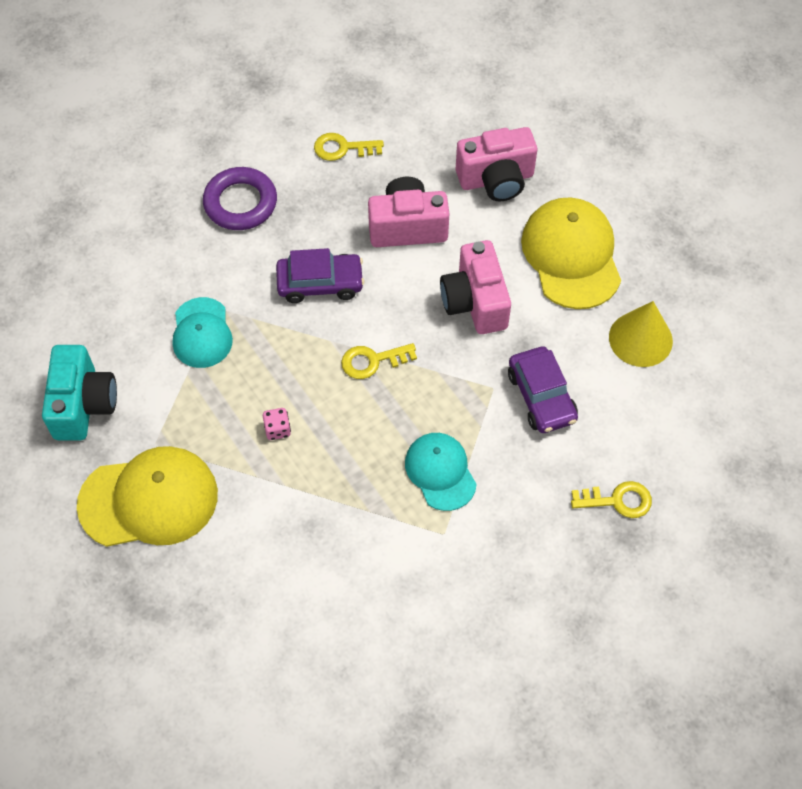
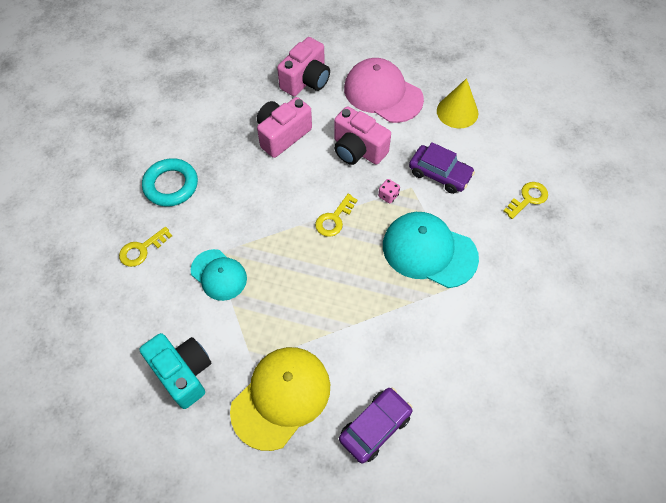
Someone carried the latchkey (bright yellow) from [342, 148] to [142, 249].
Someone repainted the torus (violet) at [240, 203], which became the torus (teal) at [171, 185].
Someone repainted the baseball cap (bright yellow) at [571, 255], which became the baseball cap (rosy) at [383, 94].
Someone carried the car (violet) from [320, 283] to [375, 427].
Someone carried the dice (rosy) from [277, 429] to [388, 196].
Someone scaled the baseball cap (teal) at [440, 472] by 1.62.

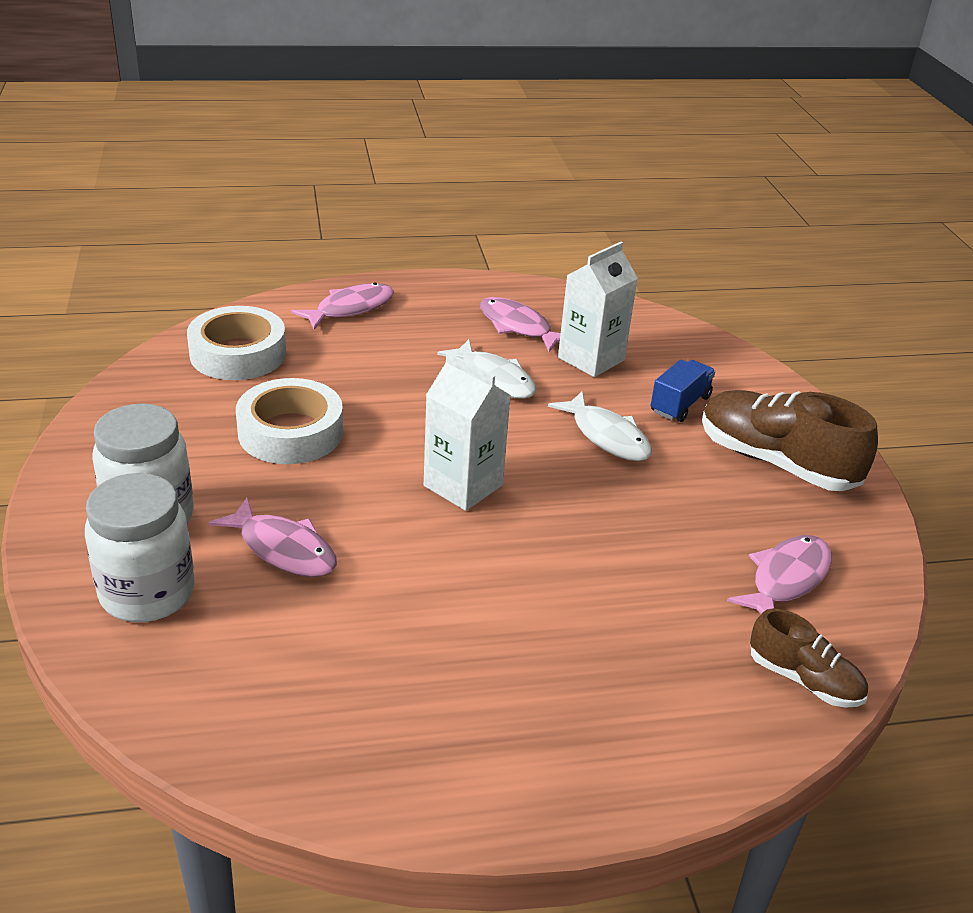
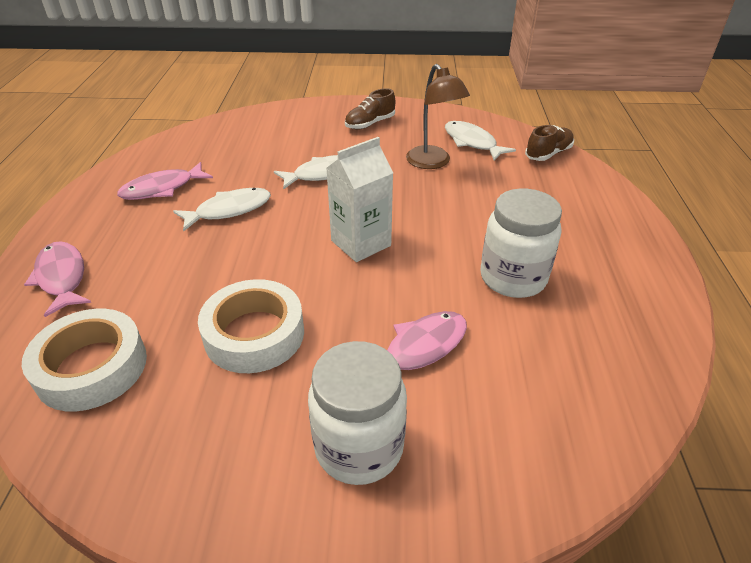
Someone took away the carton (pure white) at [591, 359].
Someone took away the lorry (royal blue) at [680, 404].
Someone scaled the lace-up shoe (dark brown) at [776, 462] by 0.56.
Someone carried the jar (pure white) from [147, 593] to [513, 278].
Someone repainted the toy fish (rosy) at [786, 579], which became the toy fish (pure white) at [472, 142].
Someone put down the lamp (dark brown) at [433, 163].

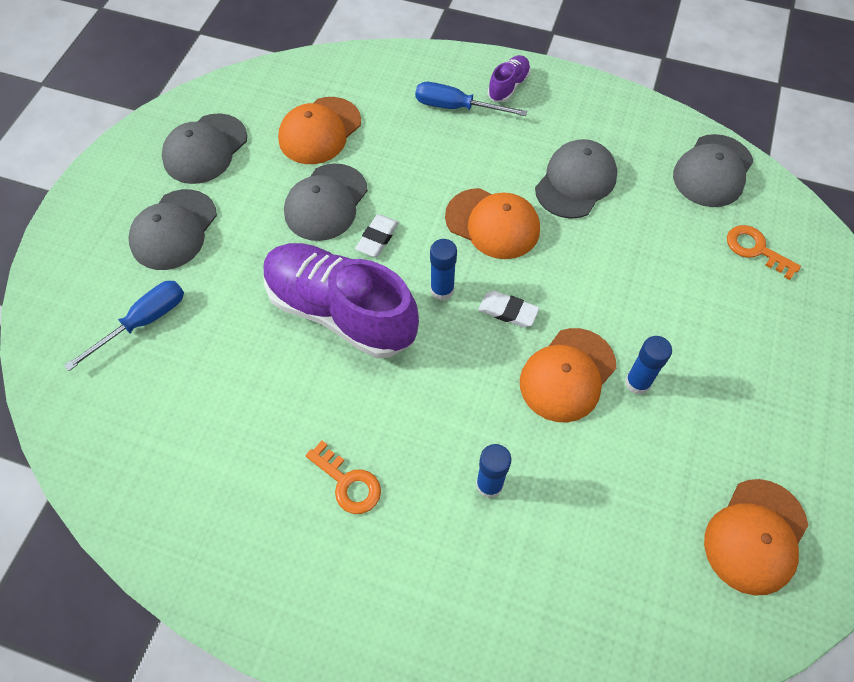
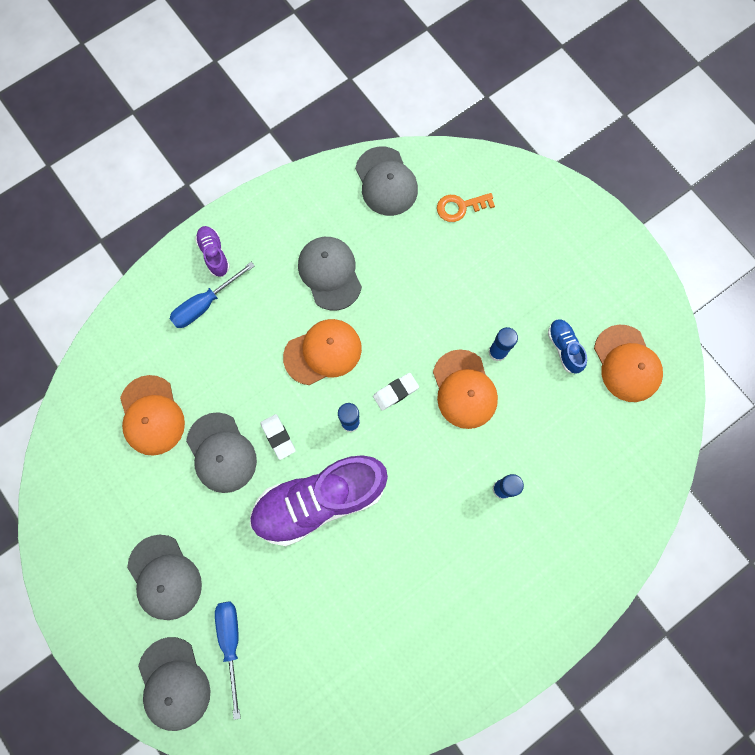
Someone carried the baseball cap (grey) from [205, 149] to [174, 683].
Someone took away the latchkey (bright orange) at [348, 483].
Someone put down the lace-up shoe (royal blue) at [564, 348].

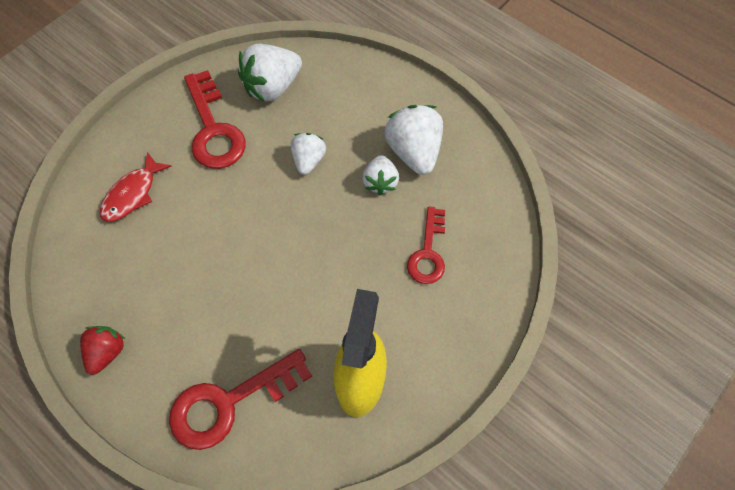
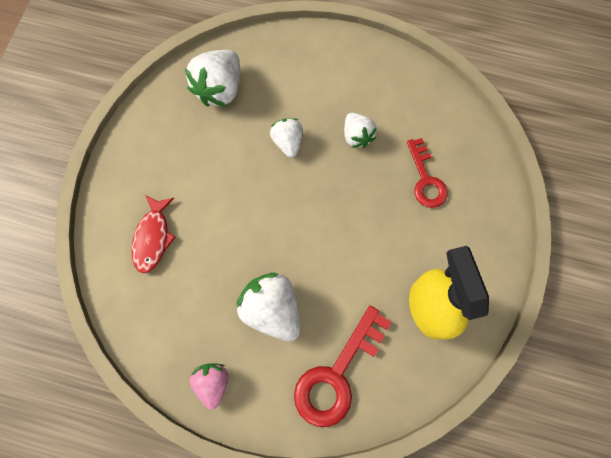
Someone took away the latchkey (red) at [213, 129].
Someone carried the toy strawberry (pure white) from [414, 152] to [272, 309].
Someone repainted the toy strawberry (red) at [107, 352], which became the toy strawberry (rosy) at [213, 382].

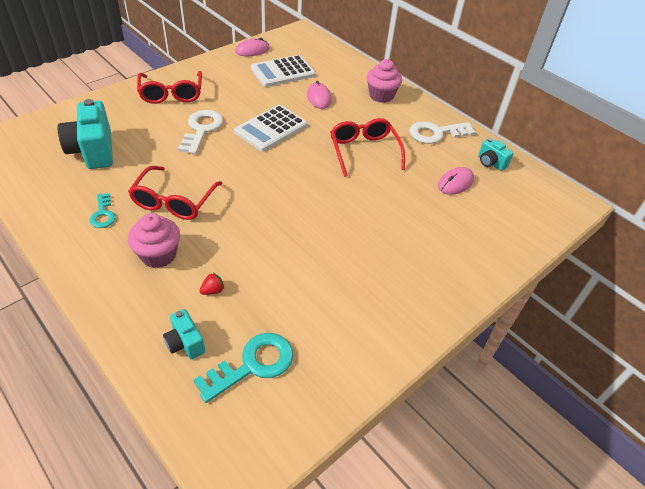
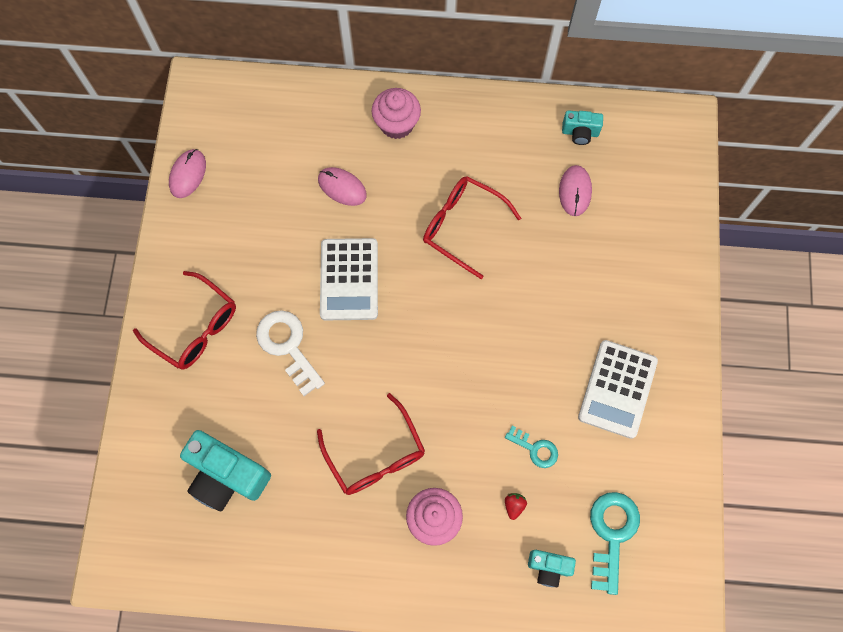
Someone carried the calculator (pure white) from [283, 72] to [617, 389].
Someone took away the latchkey (pure white) at [436, 133].
Someone carried the latchkey (teal) from [103, 214] to [535, 449].

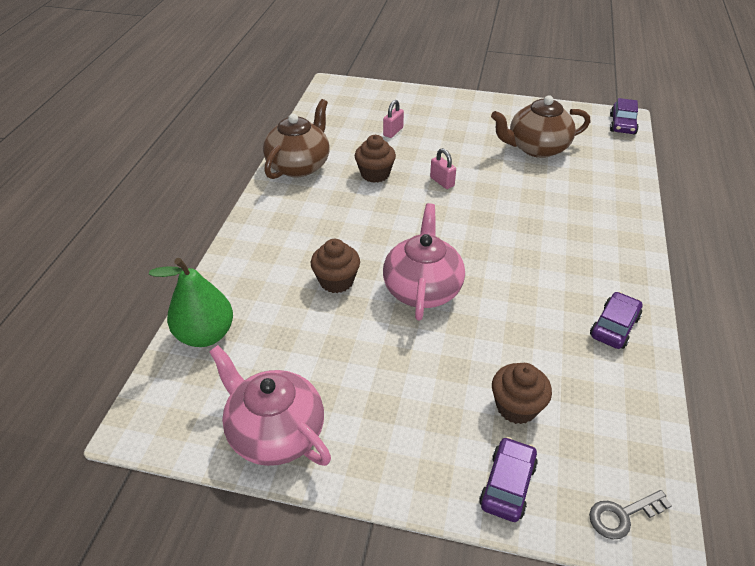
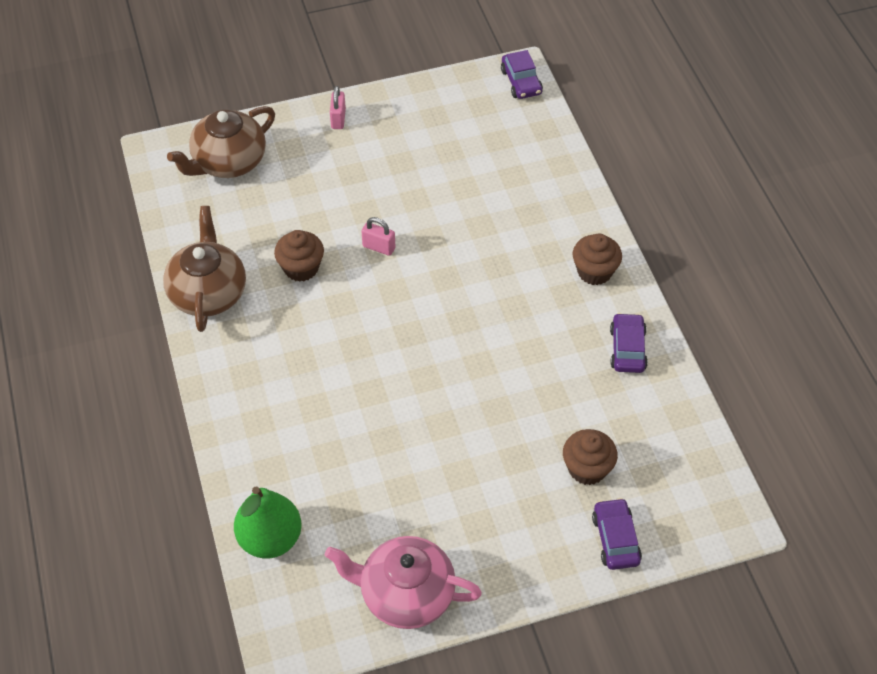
Someone carried the teapot (dark brown) from [536, 148] to [228, 162].
Someone carried the small lock (rosy) from [393, 132] to [338, 119].
Someone took away the teapot (rosy) at [422, 288].
Someone carried the muffin (dark brown) from [336, 281] to [594, 271].
Someone took away the latchkey (grey) at [622, 515].

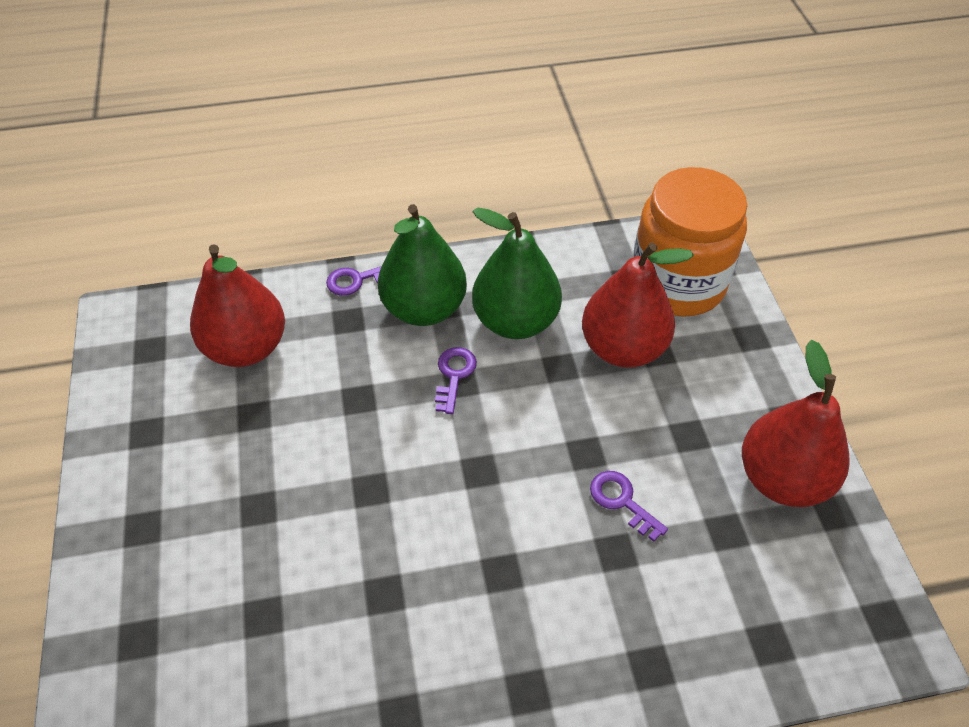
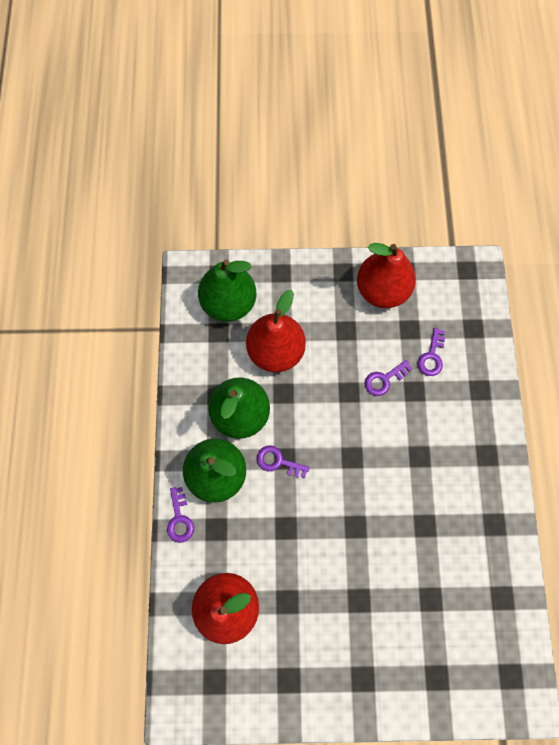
Someone swapped the jar (bright orange) at [677, 283] for the toy pear (leaf-green) at [229, 303].
Someone put down the latchkey (violet) at [431, 356].

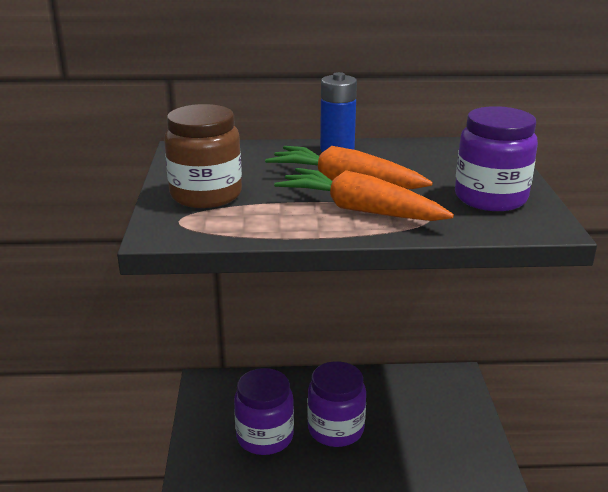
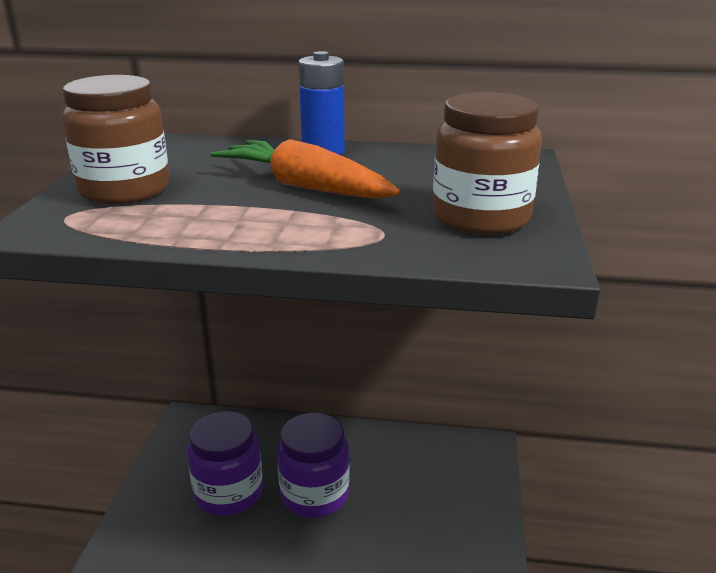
Someone repainted the jar (violet) at [490, 198], which became the jar (dark brown) at [481, 218].
Someone took away the toy carrot (bright orange) at [360, 210].

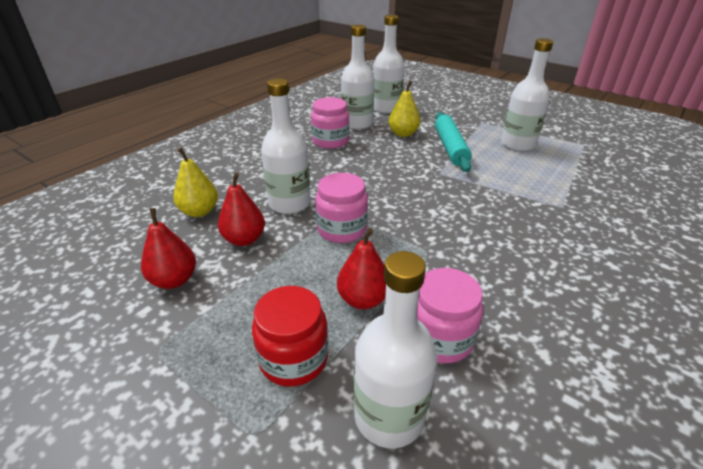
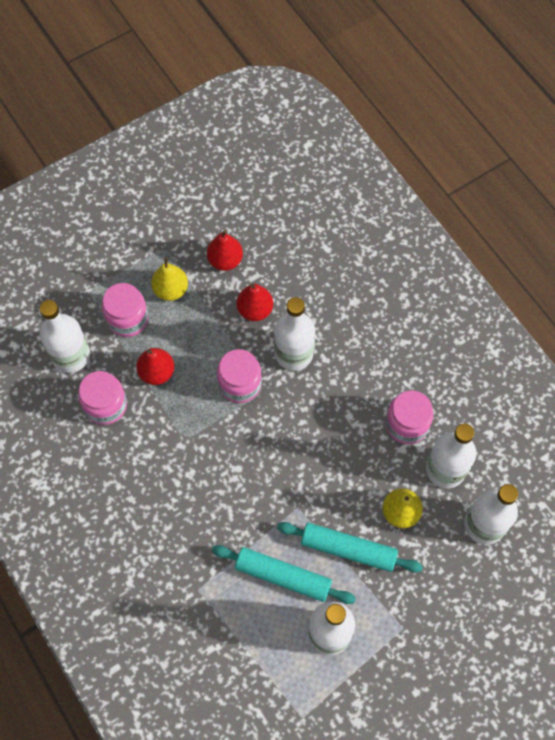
Someone carried the toy pear (bright yellow) from [199, 211] to [171, 290].
Someone repainted the jar (red) at [293, 359], which became the jar (rosy) at [127, 319].
Someone put down the rolling pin (teal) at [283, 576].

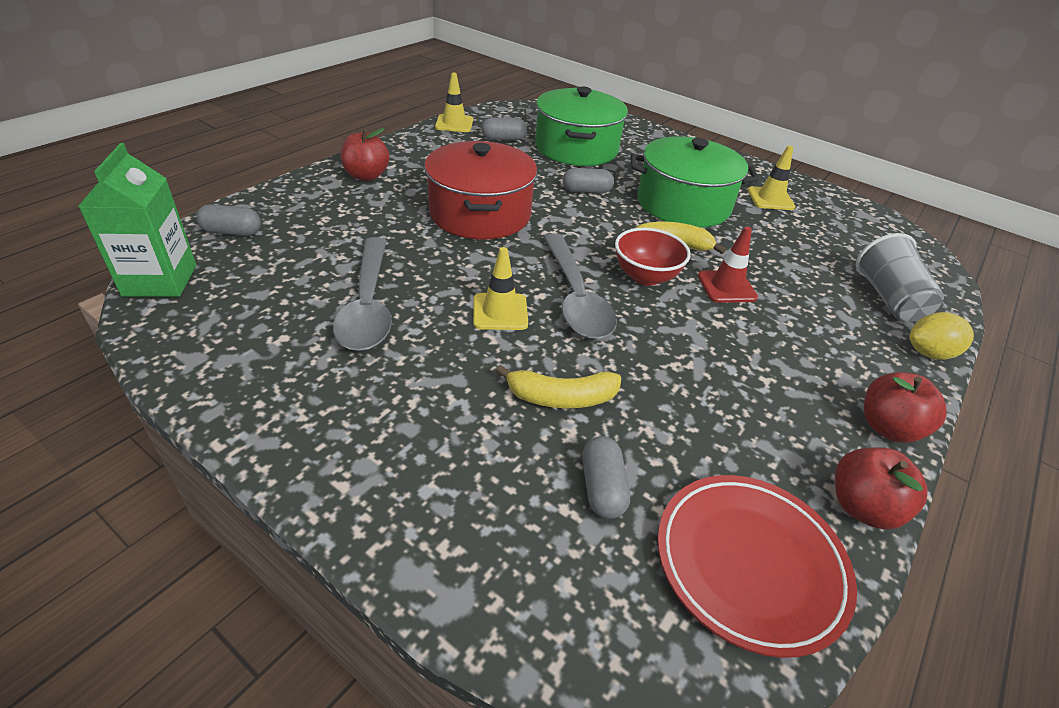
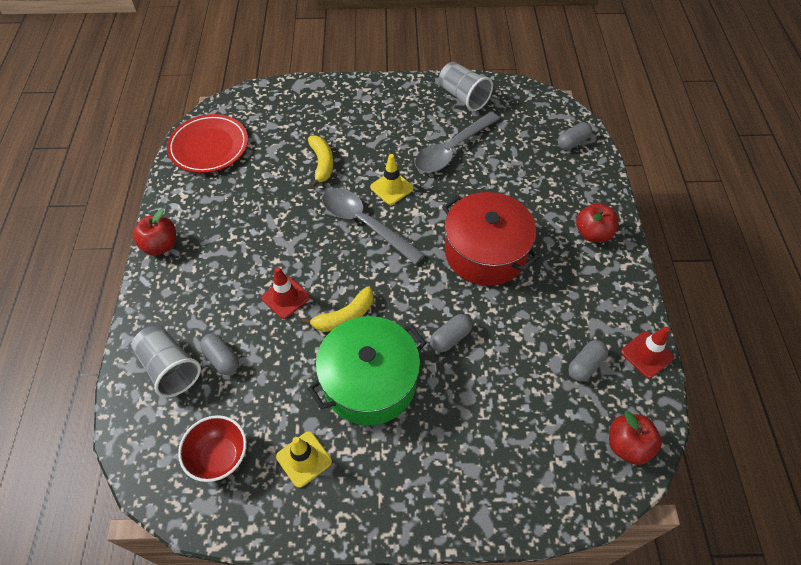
Someone repainted the road cone (bright yellow) at [454, 123], which became the road cone (red) at [646, 354].
Someone took away the stockpot (leaf-green) at [576, 148].
Someone took away the carton (leaf-green) at [160, 280].
Someone carried the bowl (red) from [645, 276] to [220, 457].
Someone rotated the spoon (grey) at [368, 305] by 90 degrees counterclockwise.
Someone took away the citrus fruit (bright yellow) at [929, 353].
Someone rotated the banana (bright yellow) at [561, 397] by 120 degrees clockwise.
Someone carried the capsule (grey) from [602, 488] to [222, 359].
Someone carried the toy apple (red) from [862, 507] to [627, 445].
Someone put down the beaker (grey) at [463, 97].

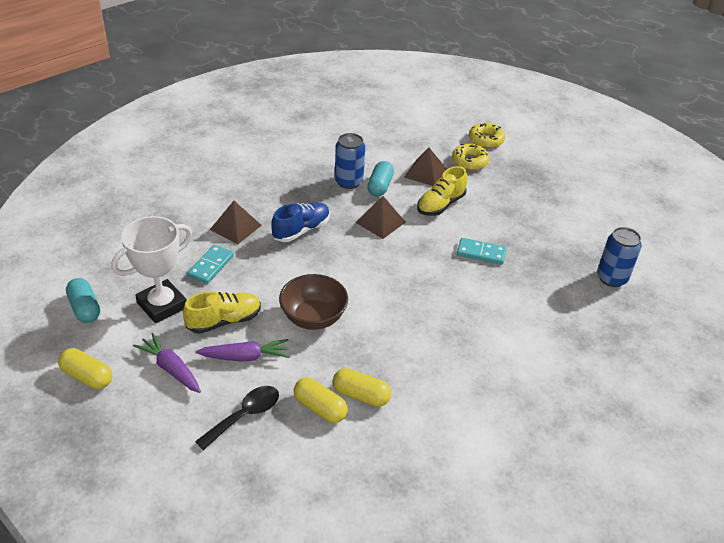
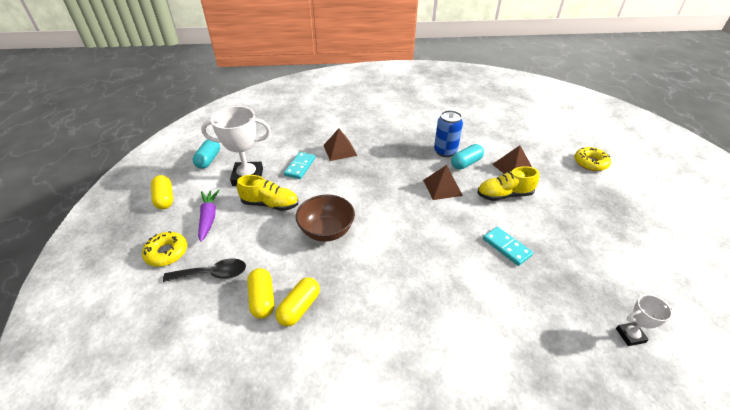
Someone carried the doughnut (bright yellow) from [469, 161] to [166, 253].
Someone took away the lace-up shoe (royal blue) at [301, 230].
Someone swapped the can (royal blue) at [611, 278] for the prize cup (pure white) at [630, 335].
Someone rotated the domino tile (teal) at [210, 266] by 45 degrees counterclockwise.
Someone took away the toy carrot (violet) at [245, 357].
Someone rotated the capsule (bright yellow) at [361, 395] by 60 degrees clockwise.

